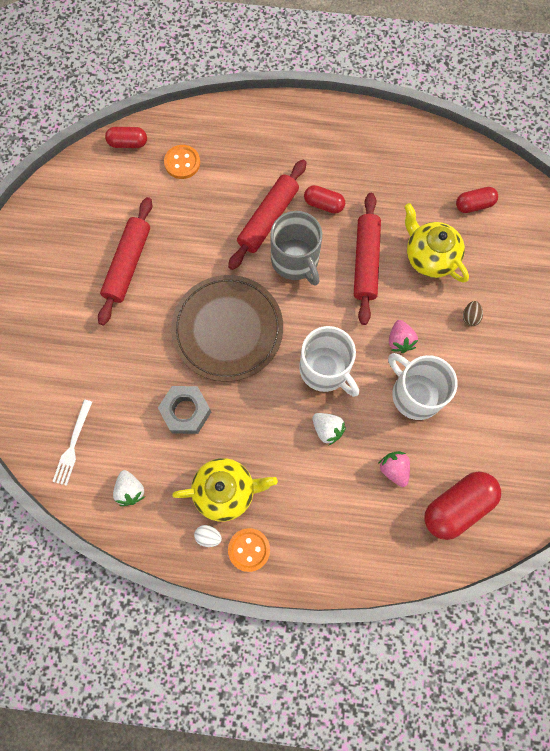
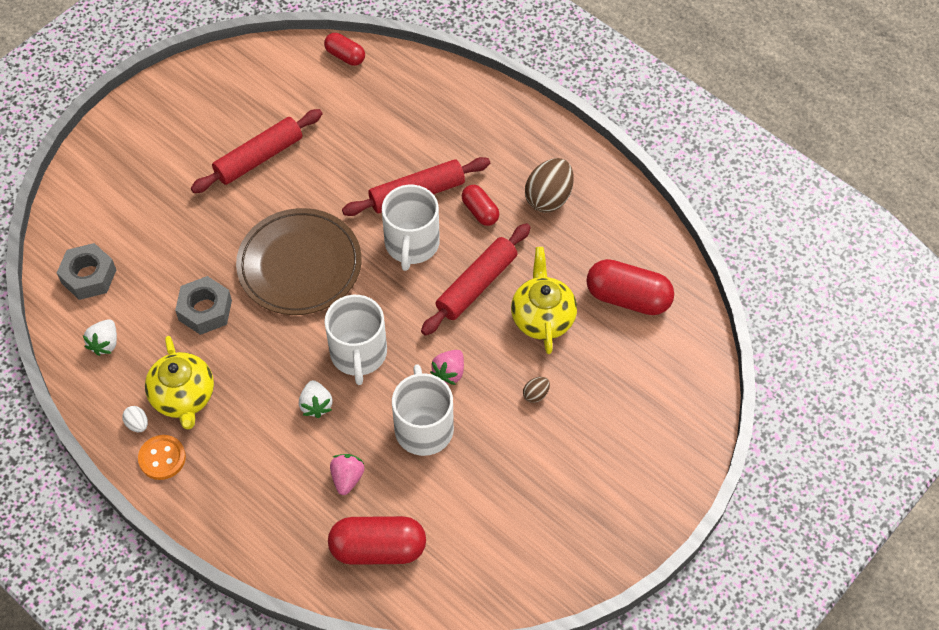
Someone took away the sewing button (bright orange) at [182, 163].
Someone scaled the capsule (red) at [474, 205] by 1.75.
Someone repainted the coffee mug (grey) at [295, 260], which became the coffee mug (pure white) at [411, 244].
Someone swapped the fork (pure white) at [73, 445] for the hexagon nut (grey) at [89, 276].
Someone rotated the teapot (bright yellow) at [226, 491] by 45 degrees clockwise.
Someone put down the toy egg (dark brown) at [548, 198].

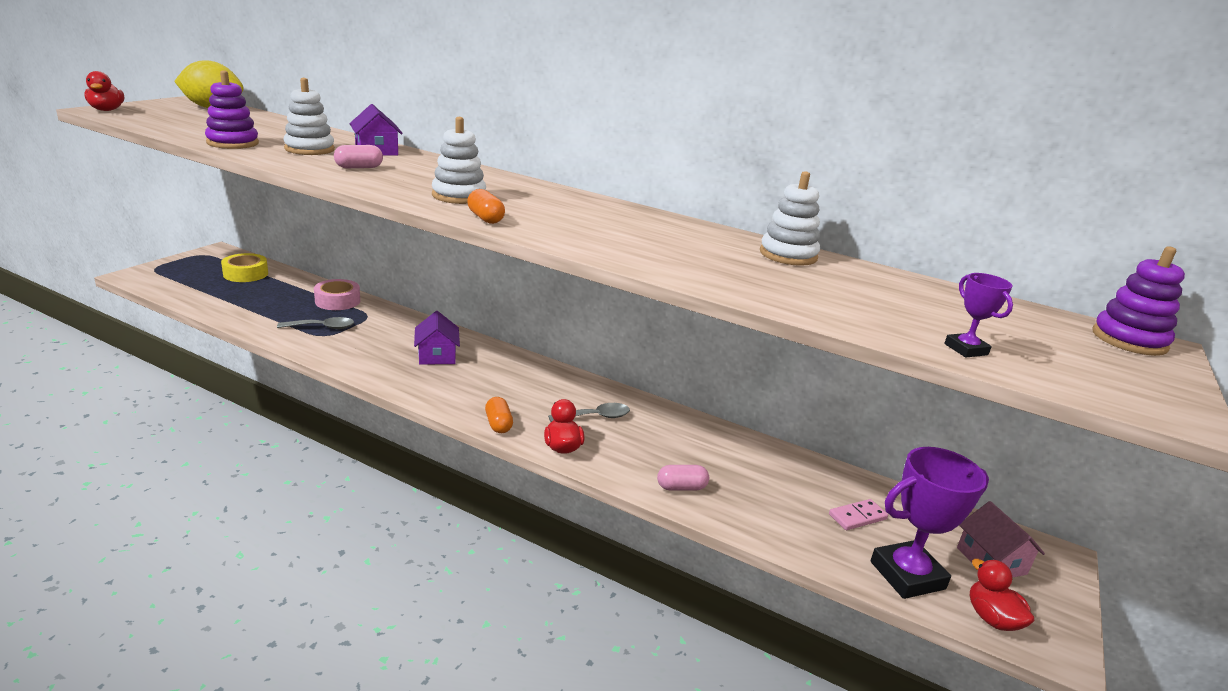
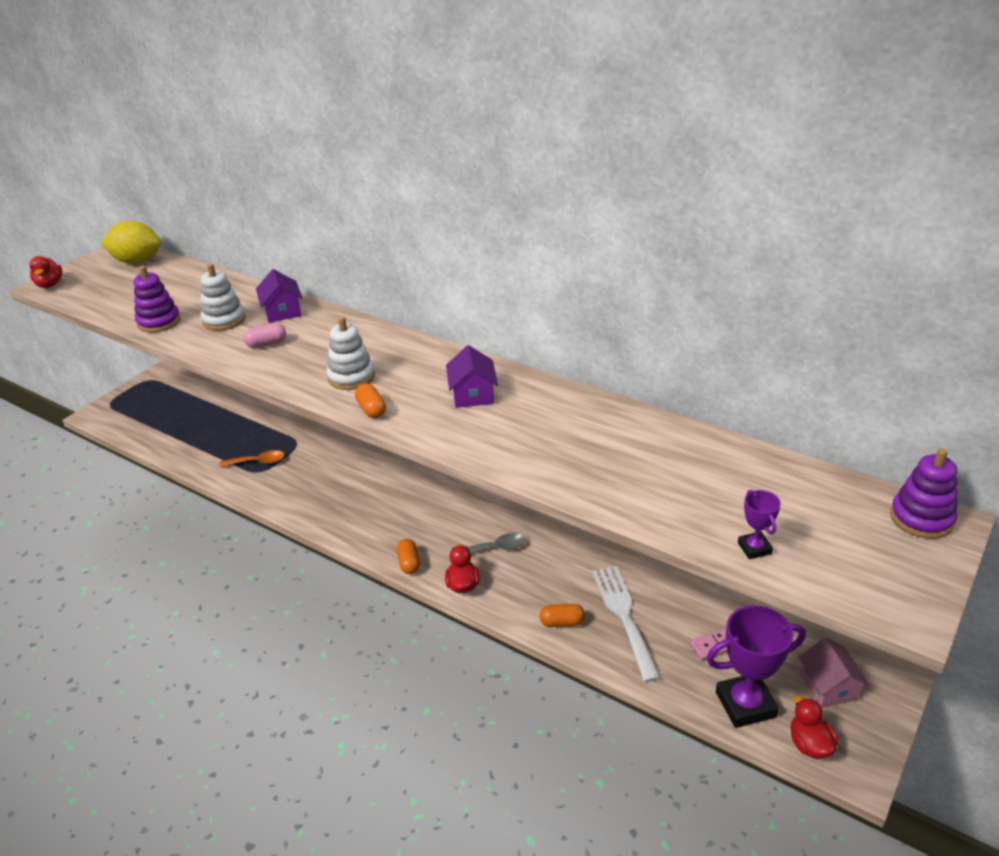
Someone took away the stacking toy (pure white) at [788, 255].
Someone took away the tape (bright yellow) at [245, 274].
Someone took away the tape (rosy) at [337, 301].
Someone carried the house (violet) from [437, 355] to [472, 394].
Someone repainted the spoon (grey) at [322, 327], which became the spoon (bright orange) at [257, 462].
Someone repainted the capsule (rosy) at [681, 487], which became the capsule (bright orange) at [562, 622].
Someone put down the fork (pure white) at [624, 616].

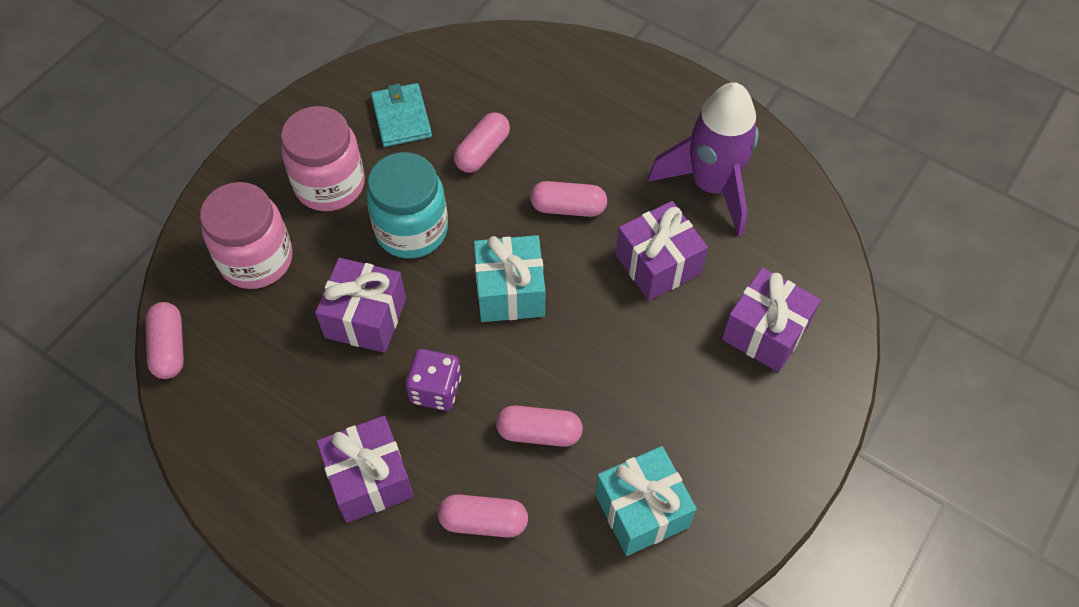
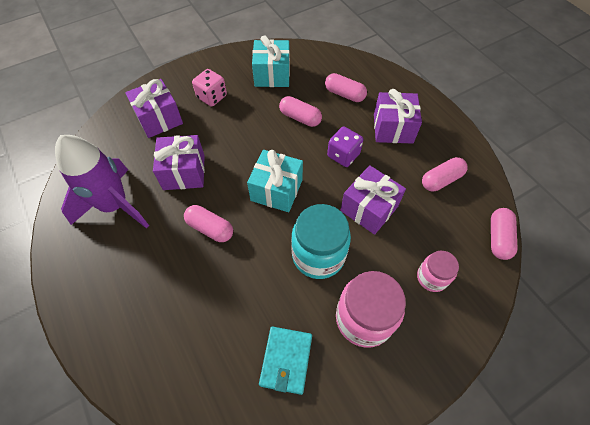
Someone carried the capsule (rosy) from [482, 151] to [441, 180].
Someone scaled the jar (rosy) at [256, 259] by 0.57.
Someone put down the dice (rosy) at [212, 97].

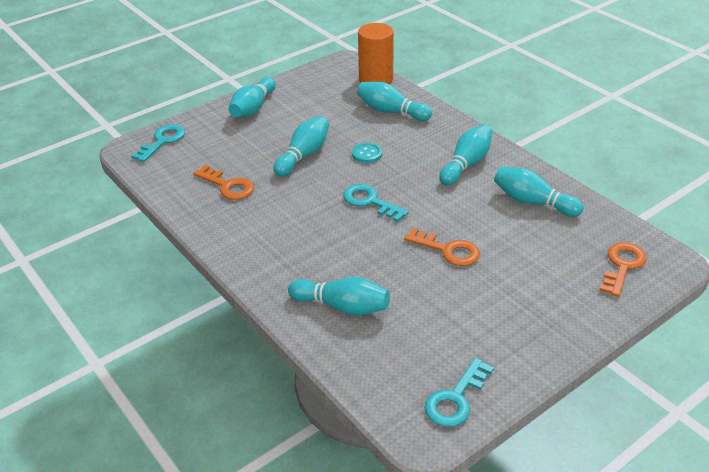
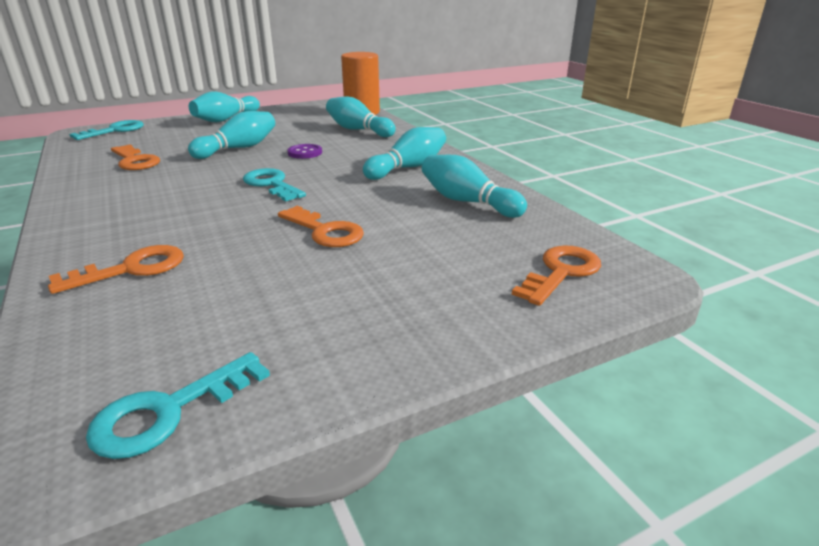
Someone repainted the sewing button (teal) at [367, 154], which became the sewing button (violet) at [305, 153].
Someone swapped the skittle (teal) at [342, 306] for the latchkey (bright orange) at [131, 269].

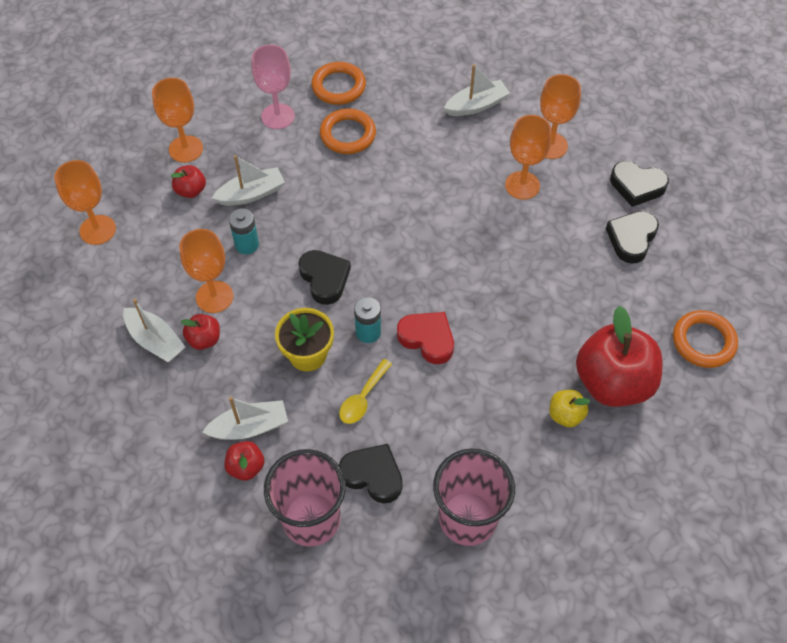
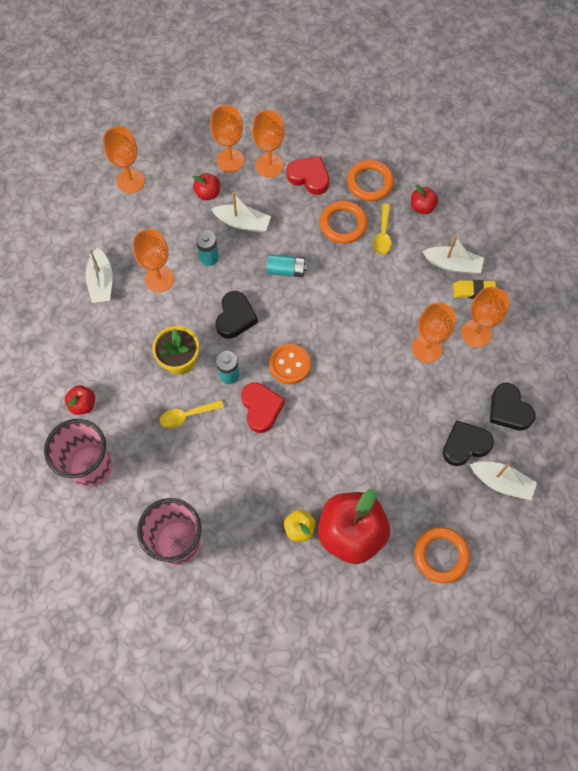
Someone swapped the goblet (rosy) at [278, 116] for the love heart (red) at [309, 177].
Someone carried the toy apple (red) from [204, 339] to [422, 207].
Someone carried the sailboat (pure white) from [250, 427] to [501, 482].
Someone took away the love heart (jet-black) at [373, 475].
Someone put down the goblet (bright orange) at [269, 165].
Someone put down the spoon (bright yellow) at [383, 235].
Someone put down the AA battery (teal) at [286, 270].
Someone put down the gum eraser (bright yellow) at [473, 290].
Someone put down the sewing button (bright orange) at [289, 364].

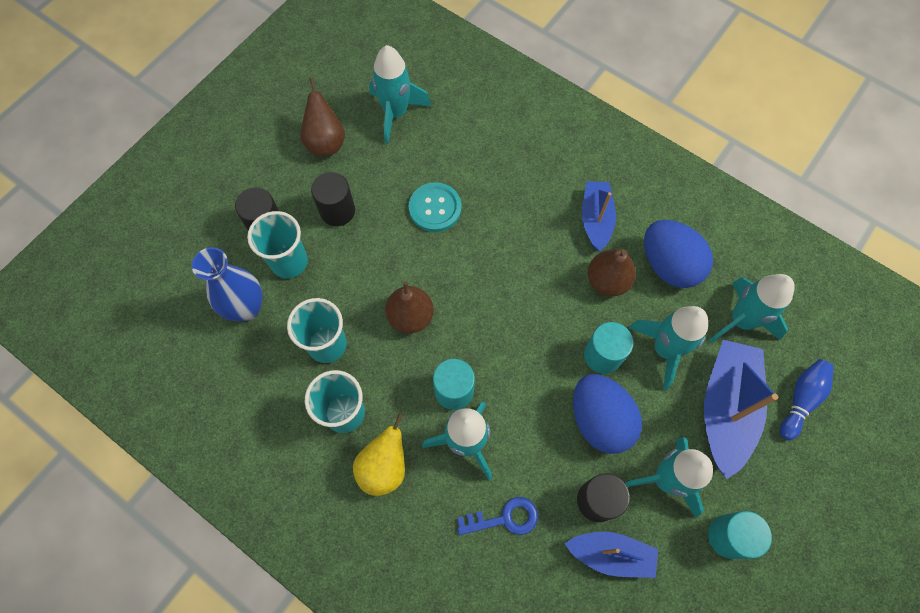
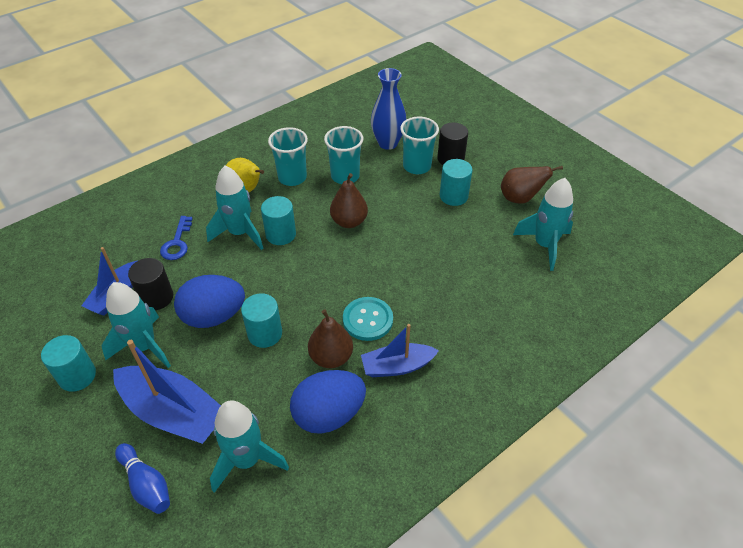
Someone repainted the cylinder shape (jet-black) at [337, 211], which became the cylinder shape (teal) at [453, 196].
Someone rotated the sailboat (royal blue) at [595, 219] by 150 degrees clockwise.
Someone carried the sewing button (teal) from [435, 208] to [367, 320].
Someone took away the rocket (teal) at [664, 349].

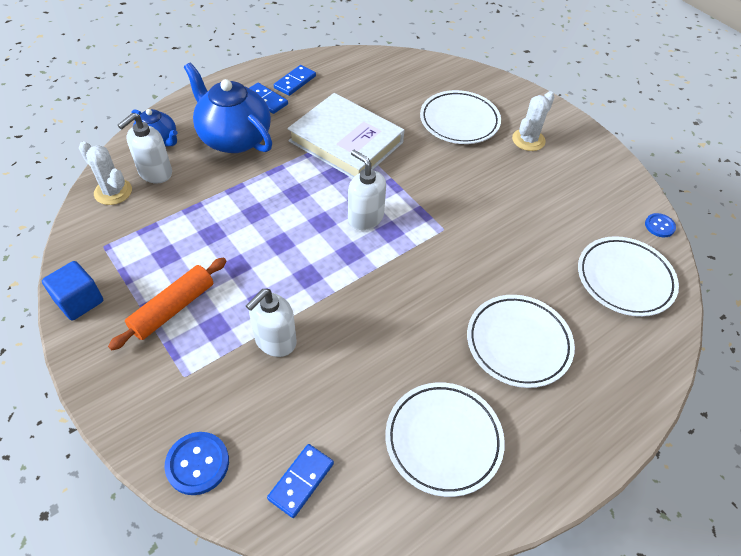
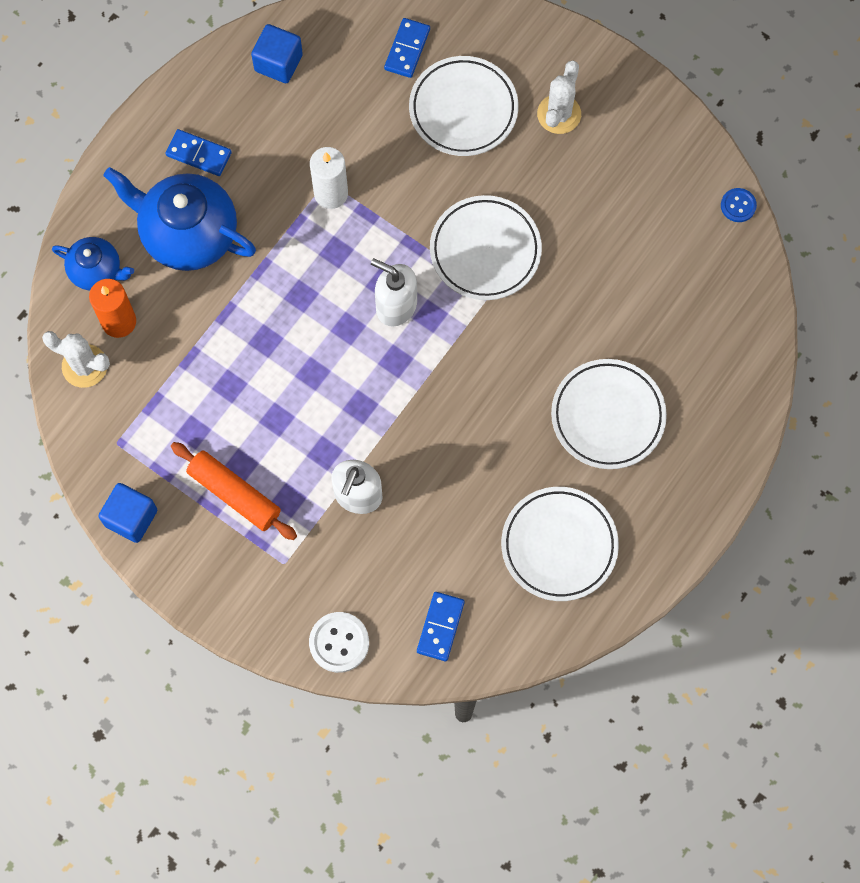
Someone carried the domino tile (royal blue) from [295, 82] to [407, 49].
Someone swapped the hardback (pure white) at [346, 142] for the candle (pure white) at [331, 193].
Someone swapped the pump bottle (pure white) at [155, 173] for the candle (bright orange) at [119, 321].
Someone carried the dinner plate (pure white) from [624, 279] to [485, 251].
Someone rotated the rolling pin (bright orange) at [173, 309] by 75 degrees counterclockwise.
Someone repainted the sewing button (royal blue) at [197, 464], which became the sewing button (pure white) at [339, 642].
Someone put down the block (royal blue) at [278, 63].

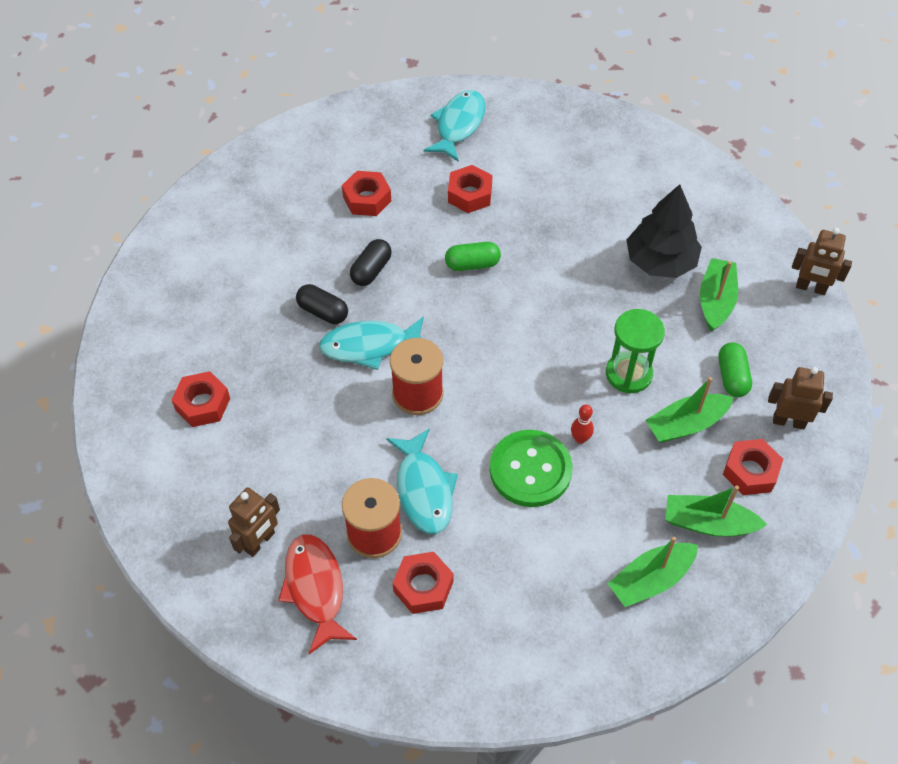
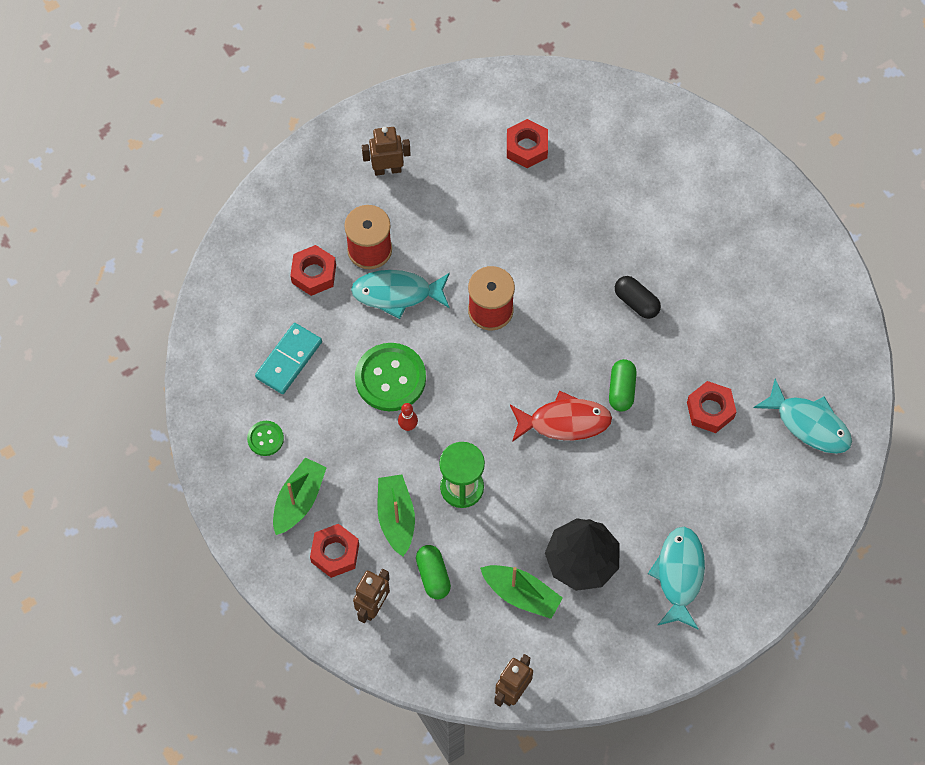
Someone took away the hexagon nut (red) at [367, 199].
Someone took away the capsule (jet-black) at [323, 312].
Someone carried the toy fish (teal) from [370, 346] to [679, 575].
Someone rotated the capsule (leaf-green) at [732, 377] by 60 degrees clockwise.
Someone rotated the toy robot (dark brown) at [260, 542] by 120 degrees clockwise.
Someone carried the toy fish (red) from [315, 589] to [564, 422].
Someone swapped the sailboat (leaf-green) at [651, 580] for the sewing button (leaf-green) at [265, 439].
Someone put down the domino tile (teal) at [289, 360].

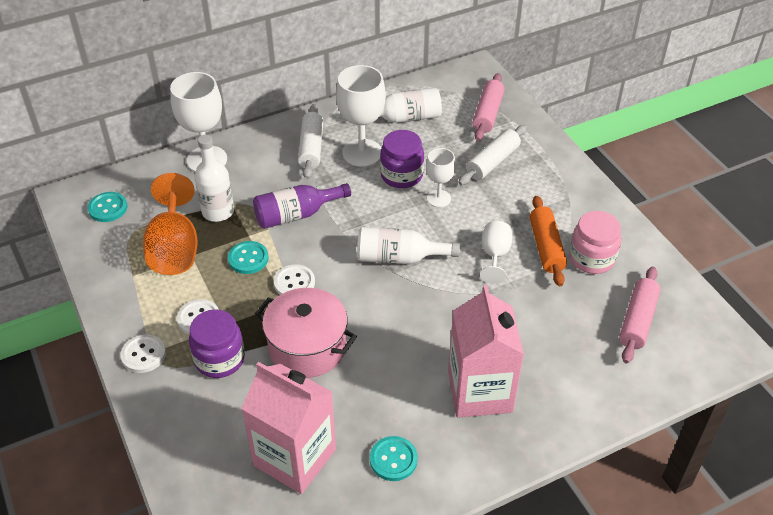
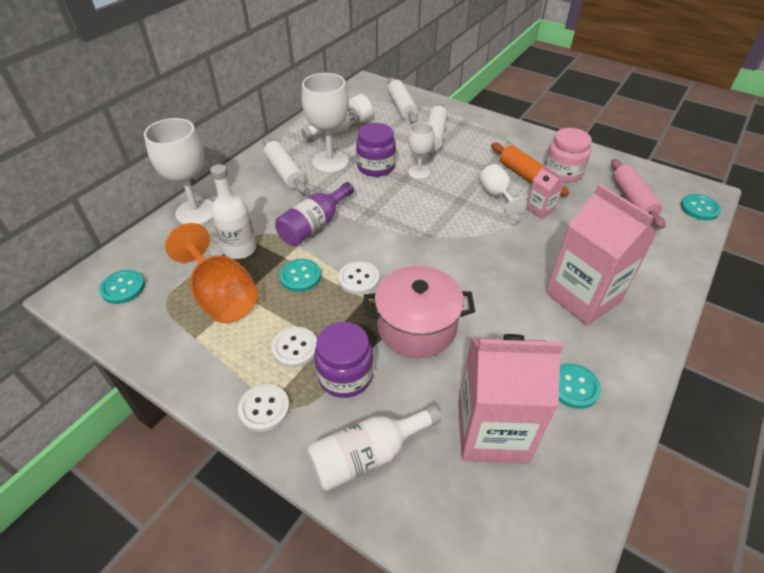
Someone repainted the rolling pin (rosy) at [487, 114], which became the rolling pin (pure white) at [402, 107].
Someone carried the drink bottle (pure white) from [399, 258] to [367, 455].
Someone put down the carton (rosy) at [540, 209].
Someone put down the sewing button (teal) at [699, 208].

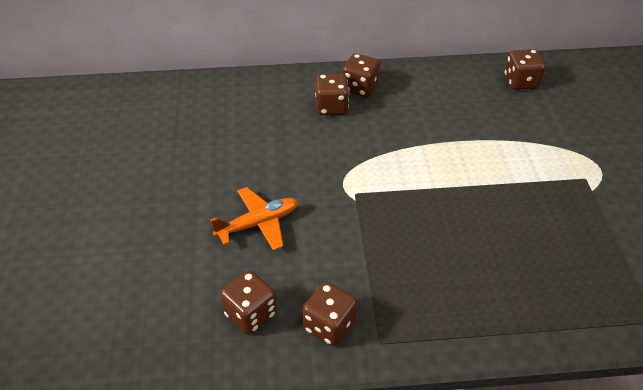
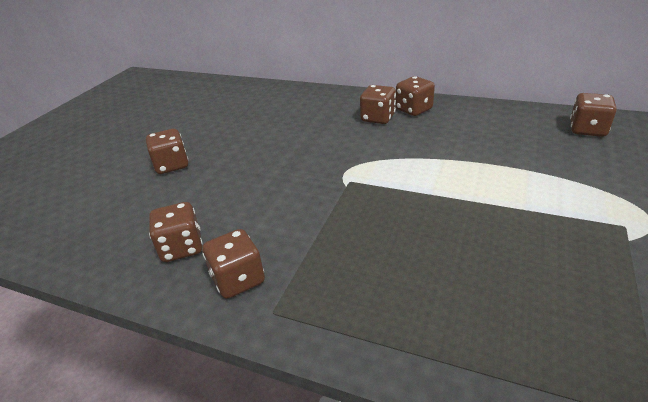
Someone took away the plane (bright orange) at [258, 223].
Someone put down the dice (dark brown) at [172, 165].

